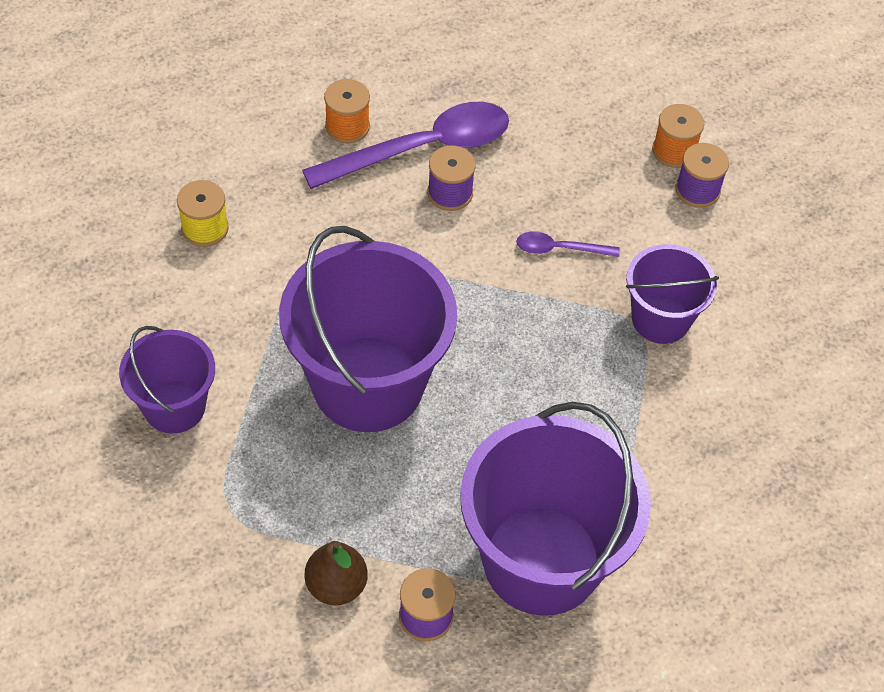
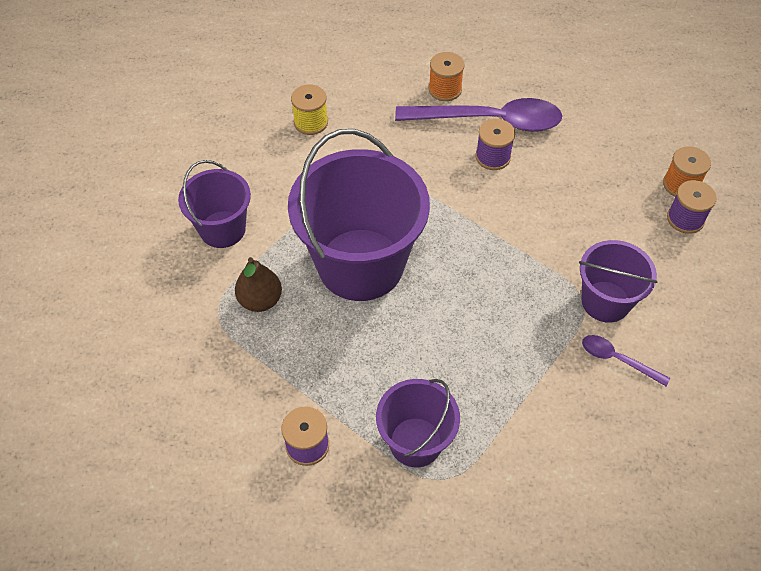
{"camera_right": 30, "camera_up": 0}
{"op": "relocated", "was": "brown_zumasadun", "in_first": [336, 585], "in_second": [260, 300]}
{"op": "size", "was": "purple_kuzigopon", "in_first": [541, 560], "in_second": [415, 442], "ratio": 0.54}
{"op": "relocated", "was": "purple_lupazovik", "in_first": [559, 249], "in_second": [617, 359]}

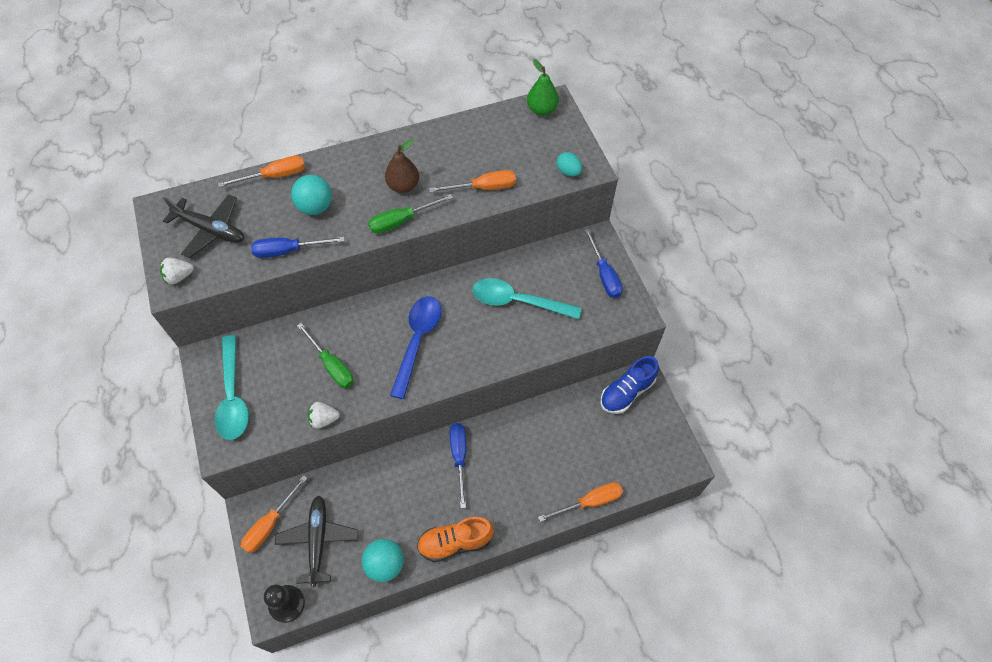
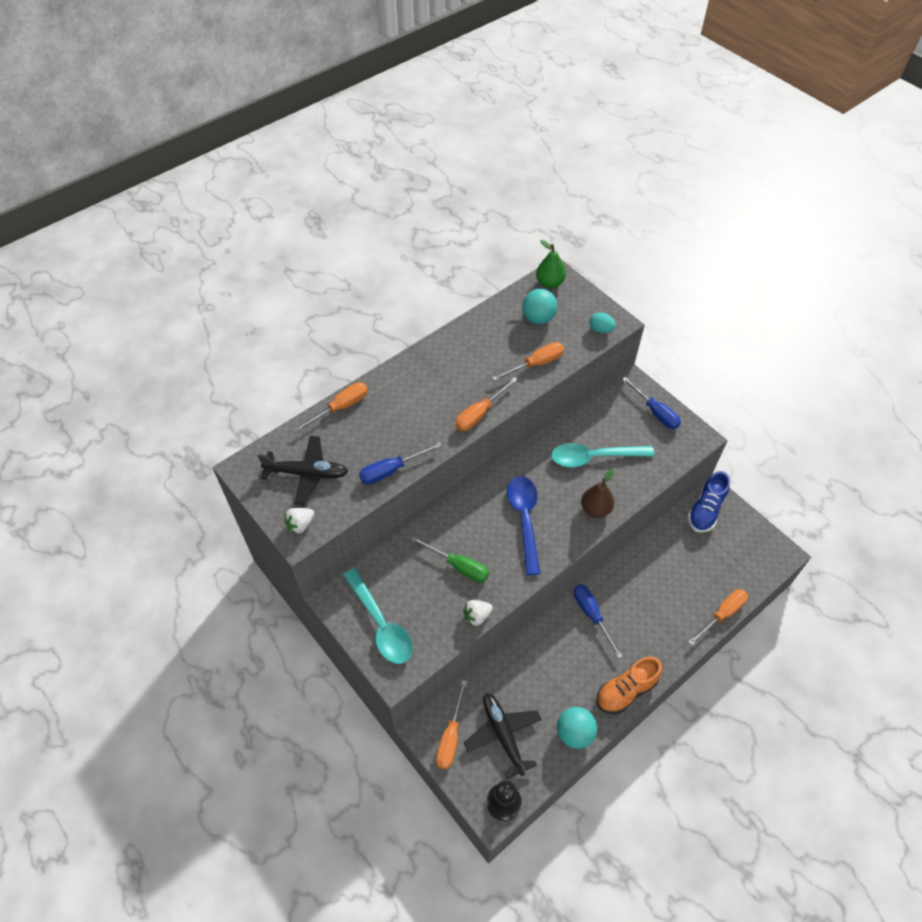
{"camera_right": -20, "camera_up": -5}
{"op": "relocated", "was": "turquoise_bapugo", "in_first": [315, 207], "in_second": [538, 318]}
{"op": "colour", "was": "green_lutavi", "now": "orange_lutavi", "in_first": [401, 221], "in_second": [479, 413]}
{"op": "relocated", "was": "brown_zumasadun", "in_first": [403, 186], "in_second": [595, 509]}

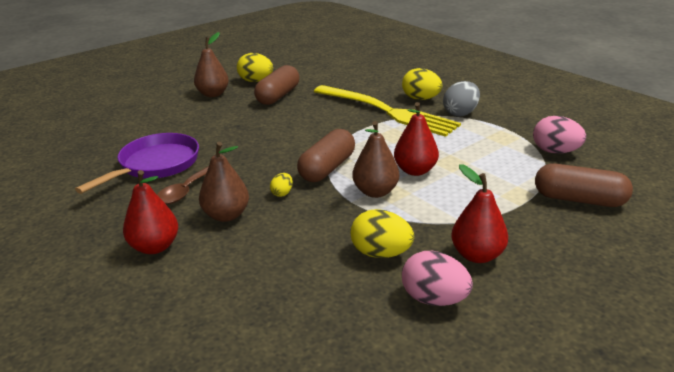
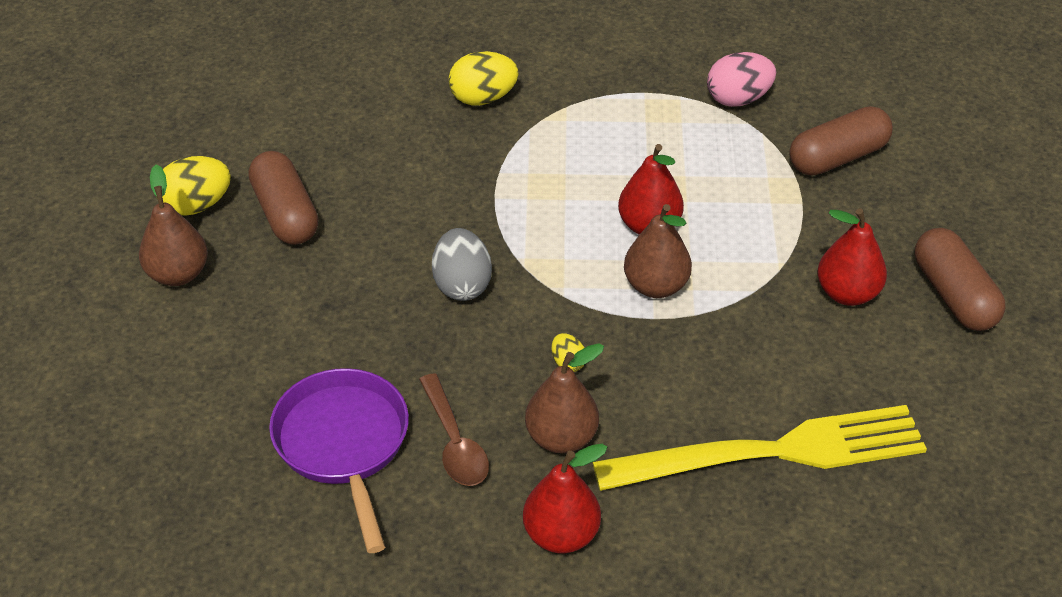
{"camera_right": -50, "camera_up": 15}
{"op": "relocated", "was": "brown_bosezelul", "in_first": [327, 168], "in_second": [953, 295]}
{"op": "relocated", "was": "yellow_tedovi", "in_first": [388, 111], "in_second": [774, 451]}
{"op": "missing", "was": "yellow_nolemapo", "in_first": [381, 253]}
{"op": "missing", "was": "pink_nolemapo", "in_first": [434, 299]}
{"op": "relocated", "was": "grey_nolemapo", "in_first": [460, 113], "in_second": [462, 285]}

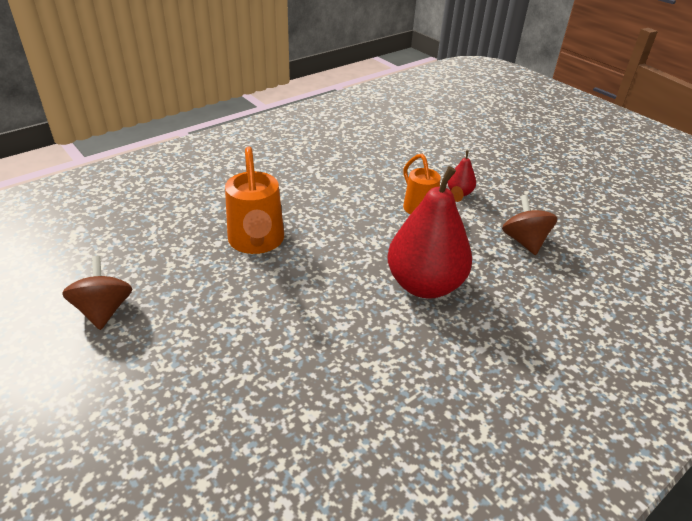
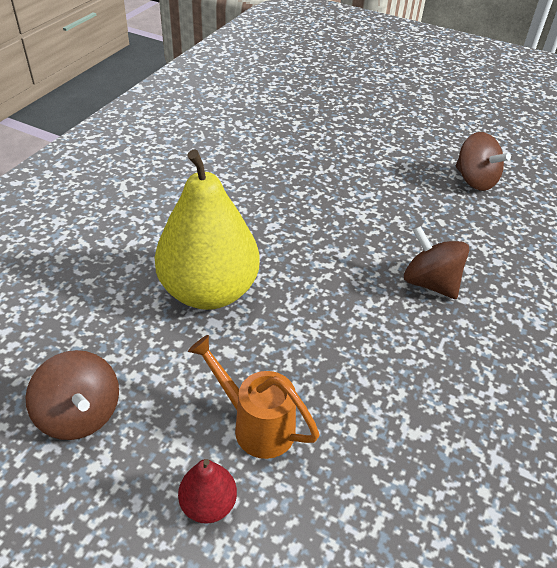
{"camera_right": 155, "camera_up": 5}
{"op": "exchanged", "was": "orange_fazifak", "now": "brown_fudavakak", "in_first": [256, 242], "in_second": [430, 283]}
{"op": "colour", "was": "red_zumasadun", "now": "yellow_zumasadun", "in_first": [424, 285], "in_second": [209, 291]}

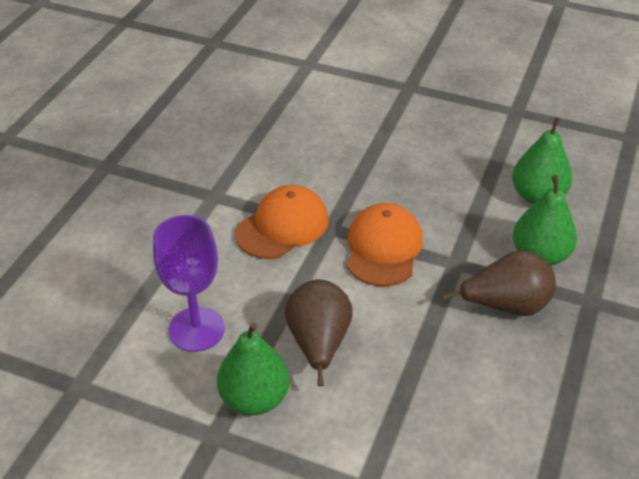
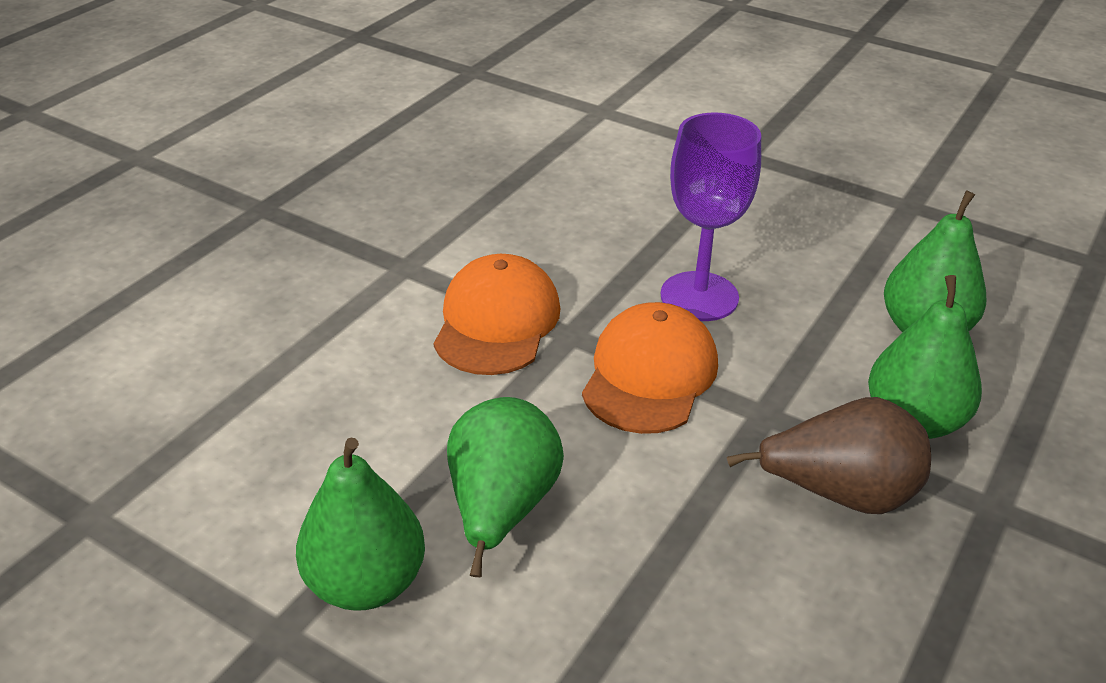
{"camera_right": 10, "camera_up": -5}
{"op": "relocated", "was": "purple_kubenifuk", "in_first": [196, 329], "in_second": [699, 296]}
{"op": "spun", "was": "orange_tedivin", "in_first": [282, 226], "in_second": [497, 322], "clockwise": -45}
{"op": "colour", "was": "brown_zumasadun", "now": "green_zumasadun", "in_first": [318, 343], "in_second": [501, 508]}

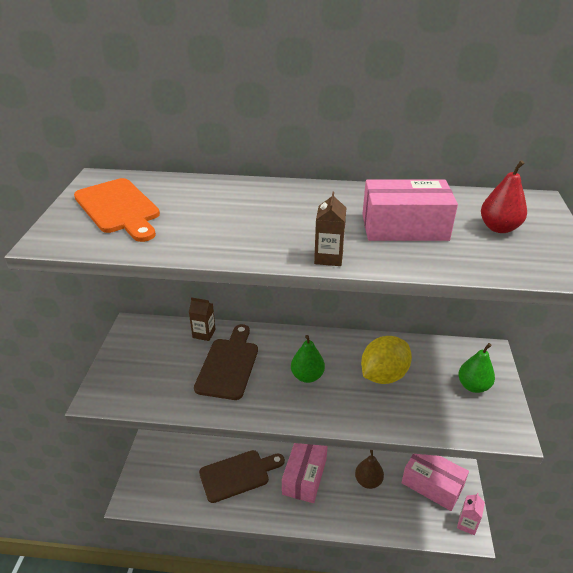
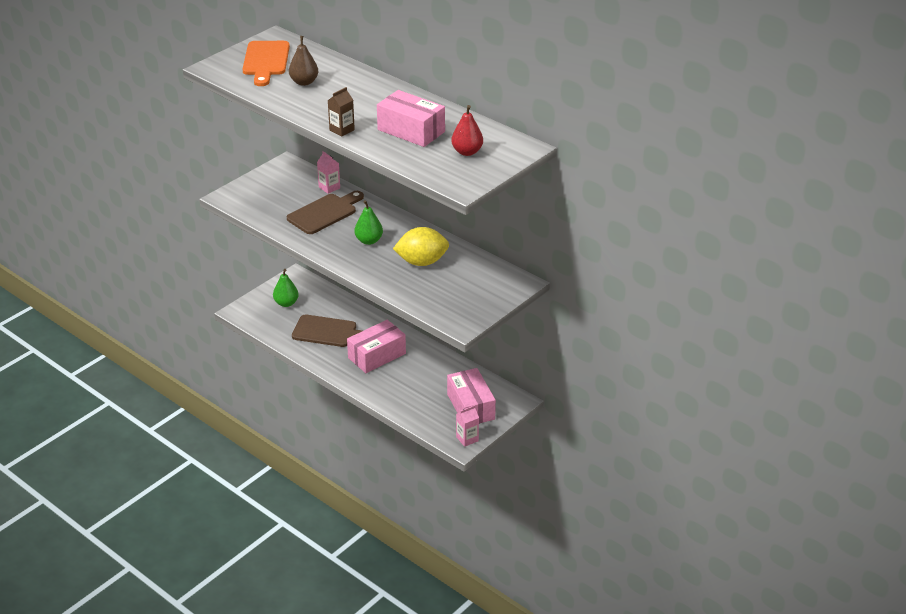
{"camera_right": 35, "camera_up": 0}
{"op": "colour", "was": "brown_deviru", "now": "pink_deviru", "in_first": [204, 333], "in_second": [329, 187]}
{"op": "relocated", "was": "brown_zumasadun", "in_first": [368, 481], "in_second": [304, 82]}
{"op": "relocated", "was": "green_zumasadun", "in_first": [473, 386], "in_second": [286, 303]}

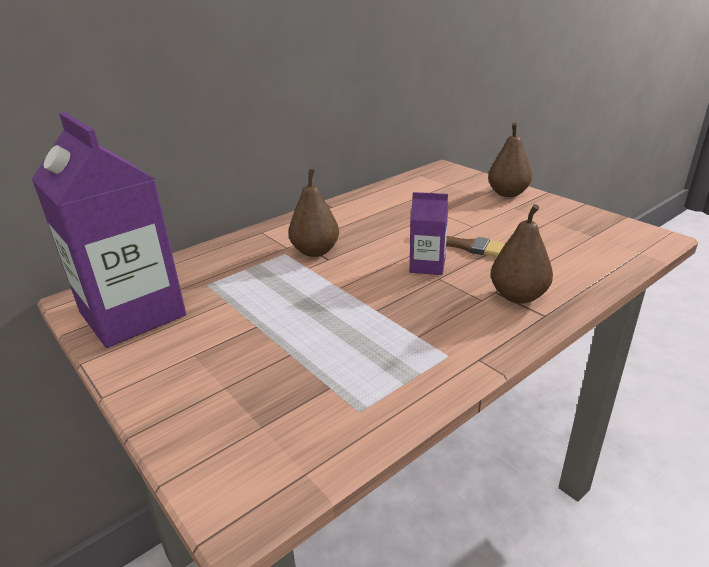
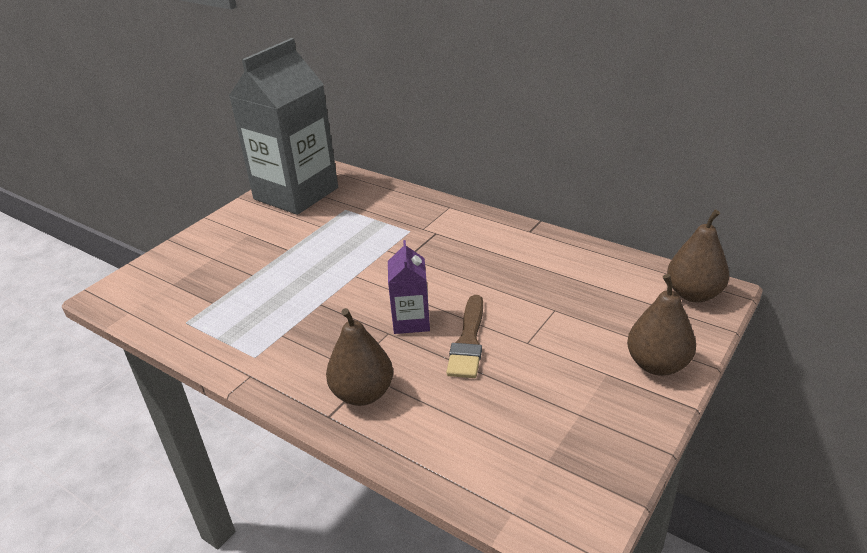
{"camera_right": 75, "camera_up": 5}
{"op": "colour", "was": "purple_deviru", "now": "grey_deviru", "in_first": [132, 314], "in_second": [296, 193]}
{"op": "relocated", "was": "brown_zumasadun", "in_first": [315, 251], "in_second": [693, 294]}

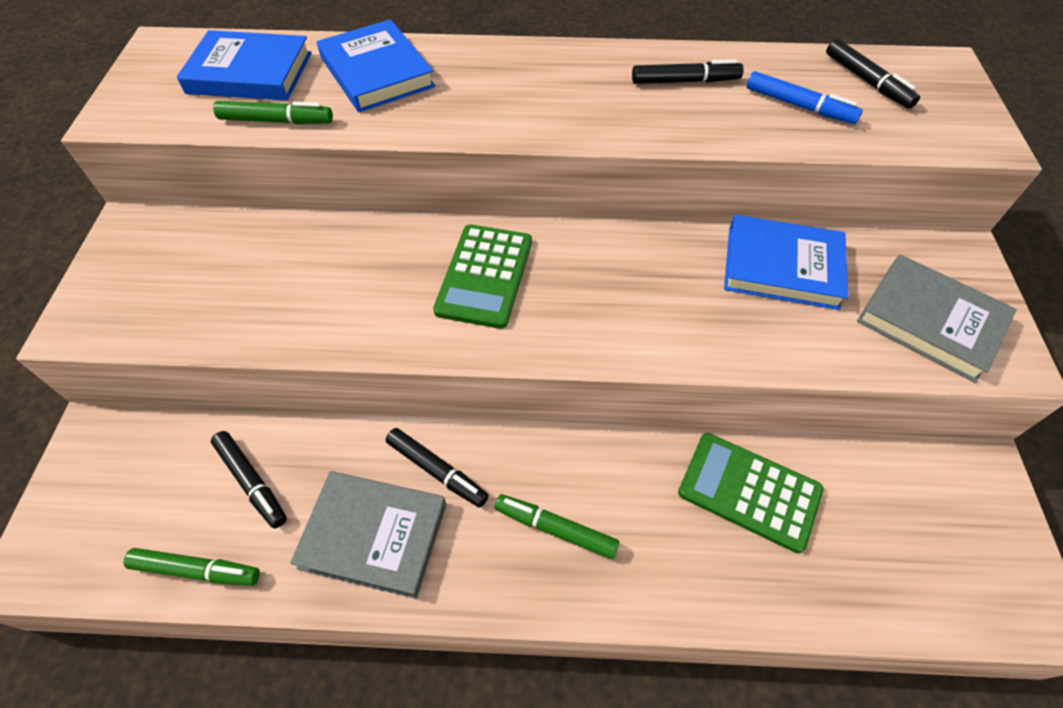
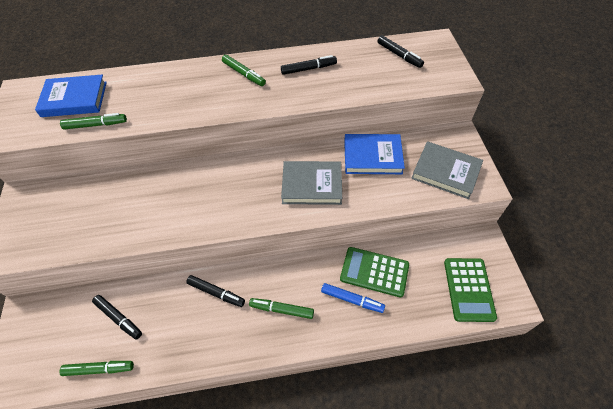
{"camera_right": -10, "camera_up": 0}
{"op": "relocated", "was": "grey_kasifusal", "in_first": [374, 535], "in_second": [312, 185]}
{"op": "missing", "was": "blue_kasifusal", "in_first": [377, 72]}
{"op": "relocated", "was": "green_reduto", "in_first": [484, 276], "in_second": [468, 289]}
{"op": "relocated", "was": "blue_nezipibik", "in_first": [799, 106], "in_second": [352, 299]}
{"op": "appeared", "now": "green_nezipibik", "in_second": [244, 74]}

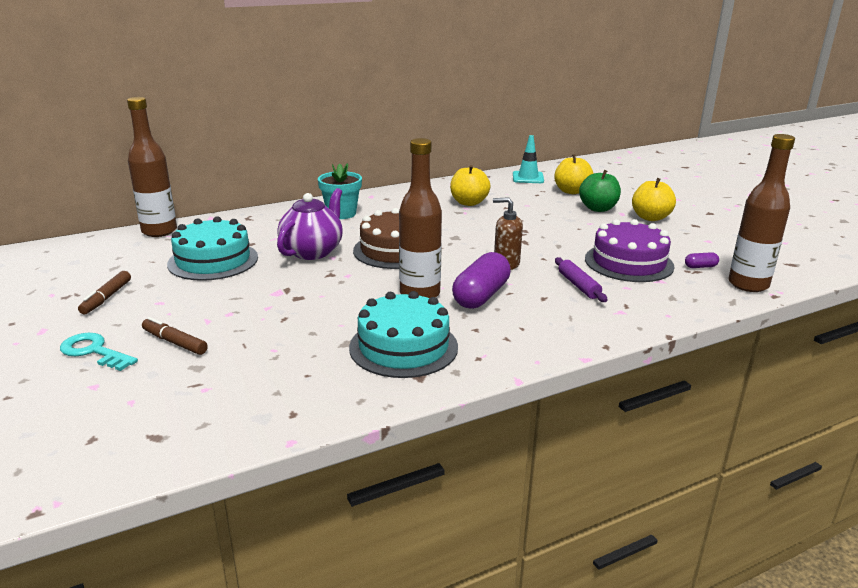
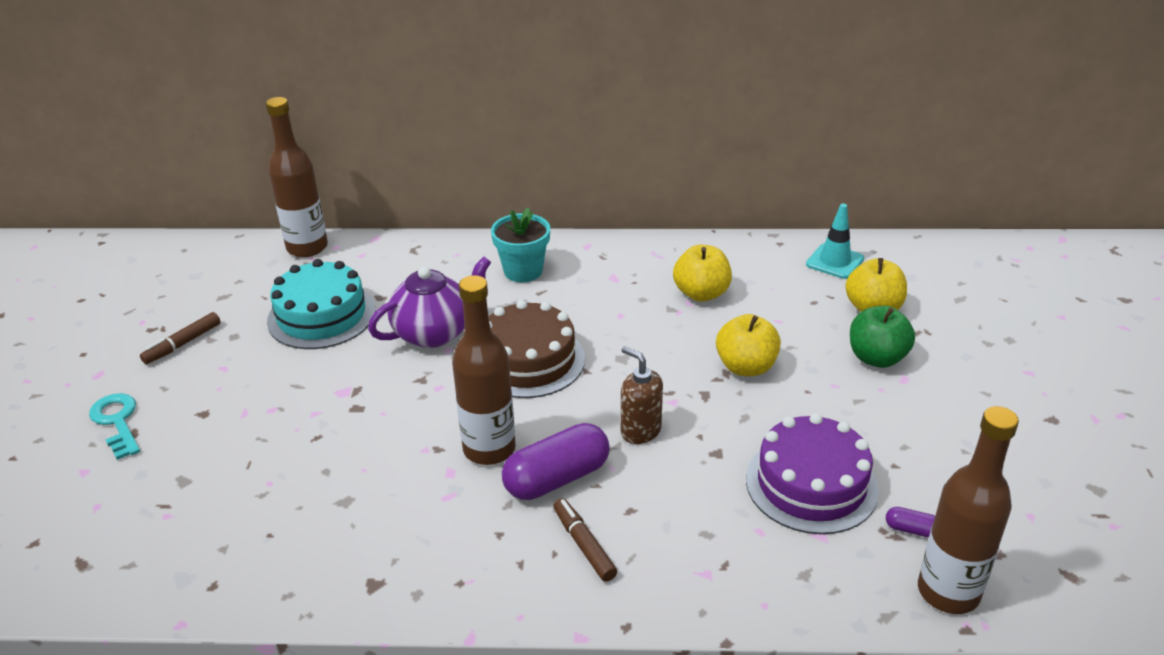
{"camera_right": 30, "camera_up": 10}
{"op": "relocated", "was": "brown_nezipibik", "in_first": [175, 342], "in_second": [584, 545]}
{"op": "missing", "was": "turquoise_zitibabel", "in_first": [403, 347]}
{"op": "missing", "was": "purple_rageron", "in_first": [578, 285]}
{"op": "relocated", "was": "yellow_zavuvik", "in_first": [650, 218], "in_second": [746, 367]}

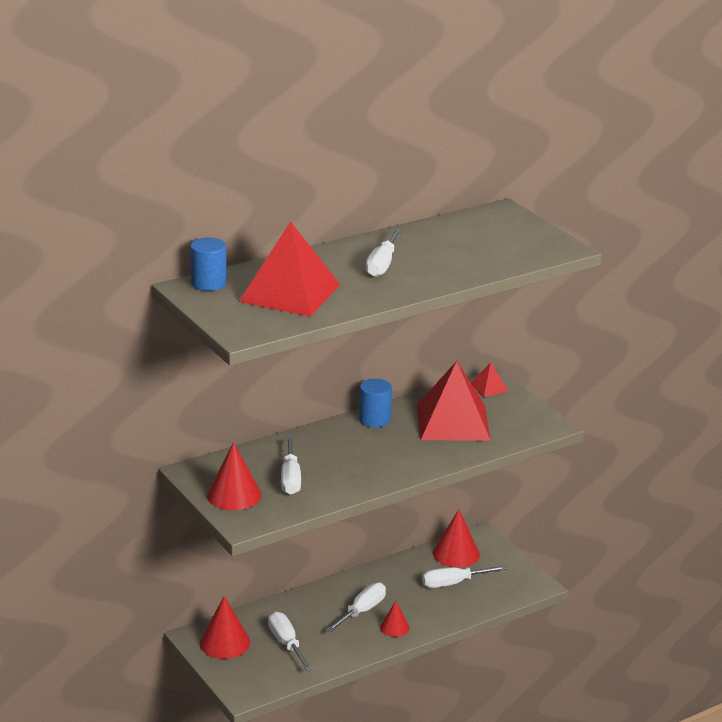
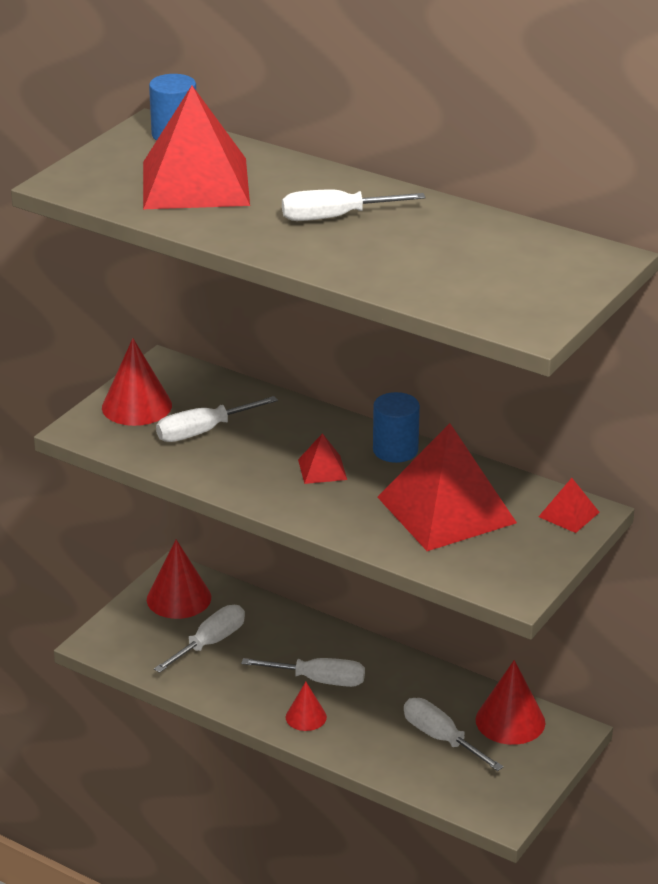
{"camera_right": 65, "camera_up": 5}
{"op": "appeared", "now": "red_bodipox", "in_second": [322, 469]}

